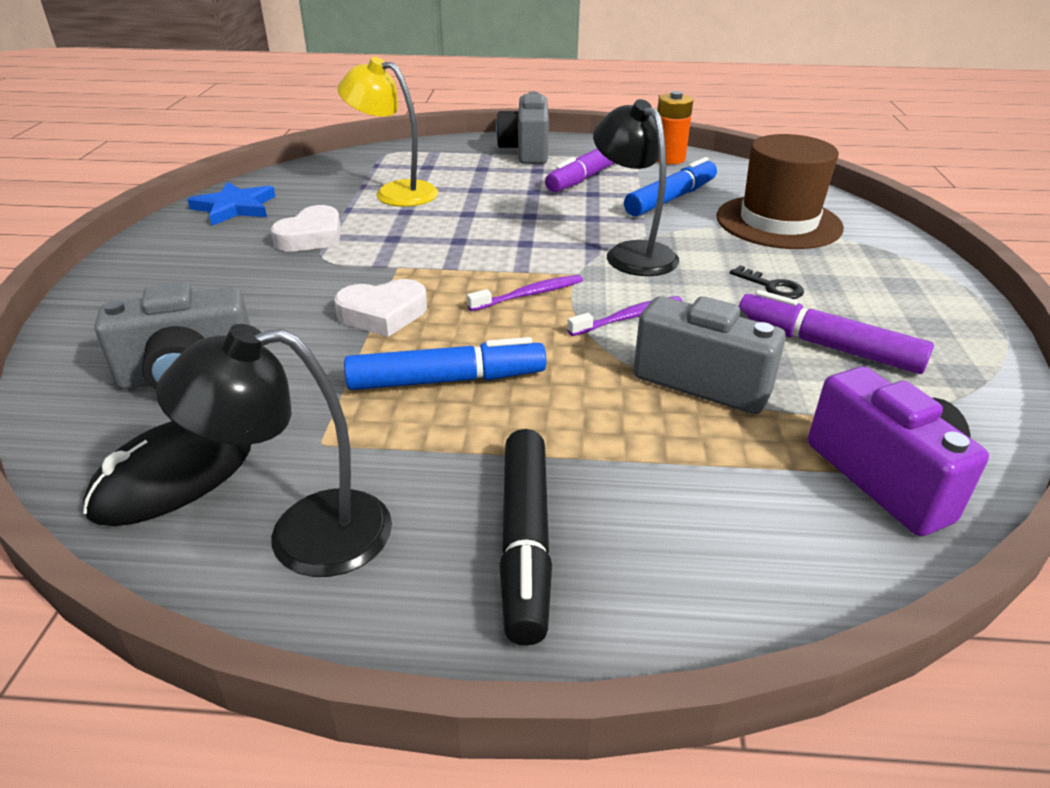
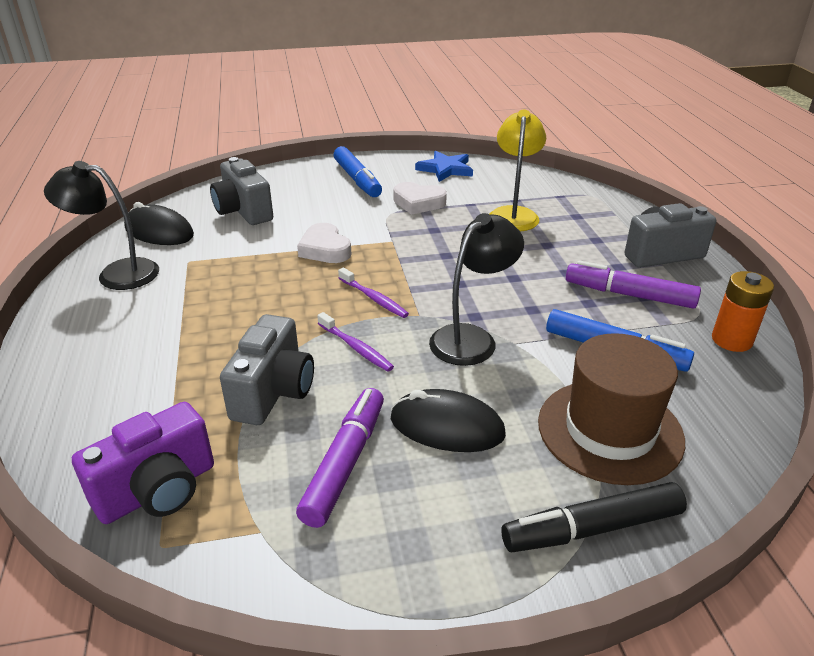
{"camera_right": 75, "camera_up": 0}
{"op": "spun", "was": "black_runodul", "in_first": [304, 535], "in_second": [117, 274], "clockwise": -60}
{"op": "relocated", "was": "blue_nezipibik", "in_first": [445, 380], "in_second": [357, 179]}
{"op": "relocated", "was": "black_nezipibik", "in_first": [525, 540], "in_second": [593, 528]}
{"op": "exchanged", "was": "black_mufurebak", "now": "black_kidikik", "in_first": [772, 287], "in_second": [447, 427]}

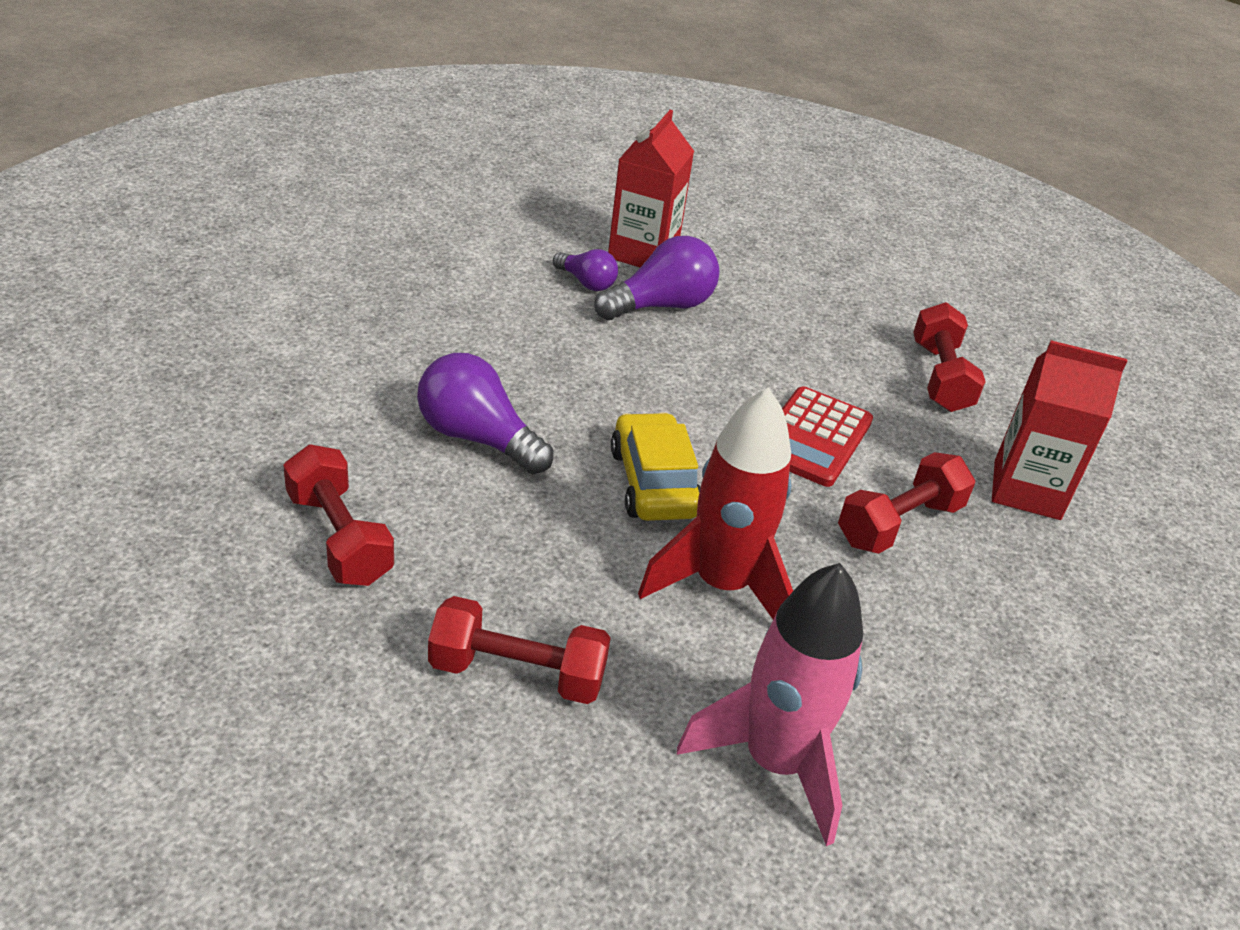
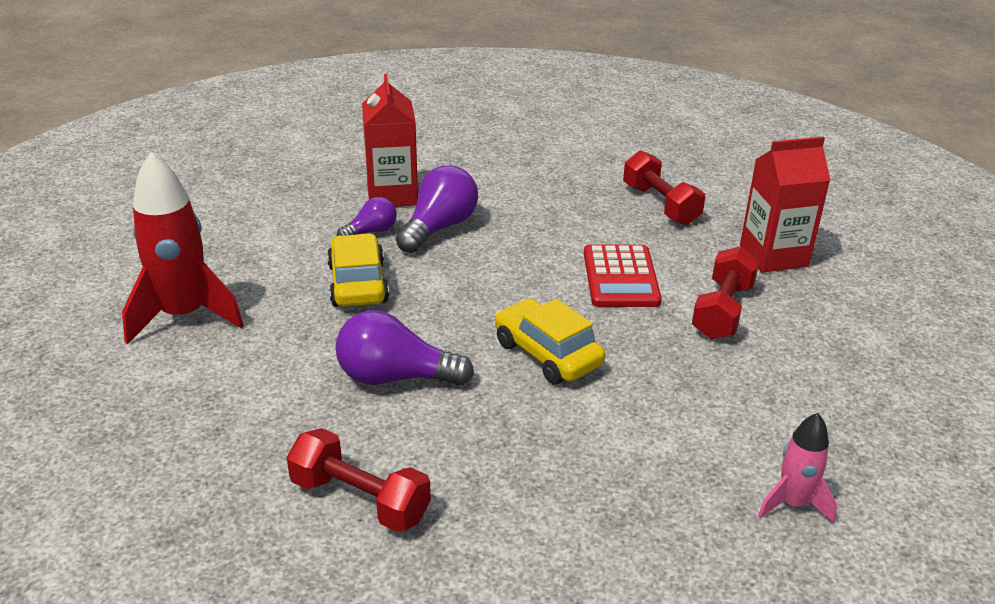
{"camera_right": -25, "camera_up": -5}
{"op": "missing", "was": "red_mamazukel", "in_first": [517, 673]}
{"op": "spun", "was": "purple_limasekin", "in_first": [586, 283], "in_second": [371, 232], "clockwise": -45}
{"op": "relocated", "was": "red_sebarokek", "in_first": [721, 585], "in_second": [184, 316]}
{"op": "size", "was": "pink_sebarokek", "in_first": [775, 762], "in_second": [792, 504], "ratio": 0.54}
{"op": "appeared", "now": "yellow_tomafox", "in_second": [358, 283]}

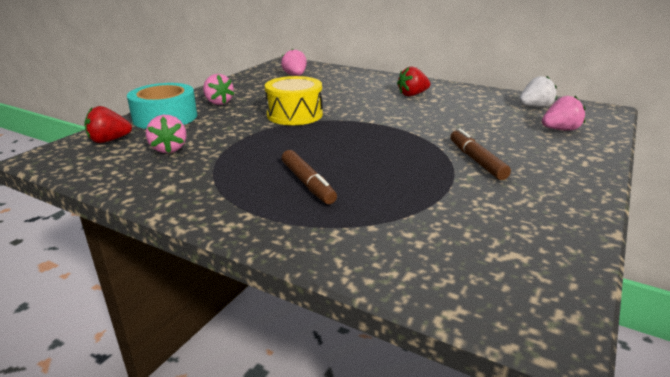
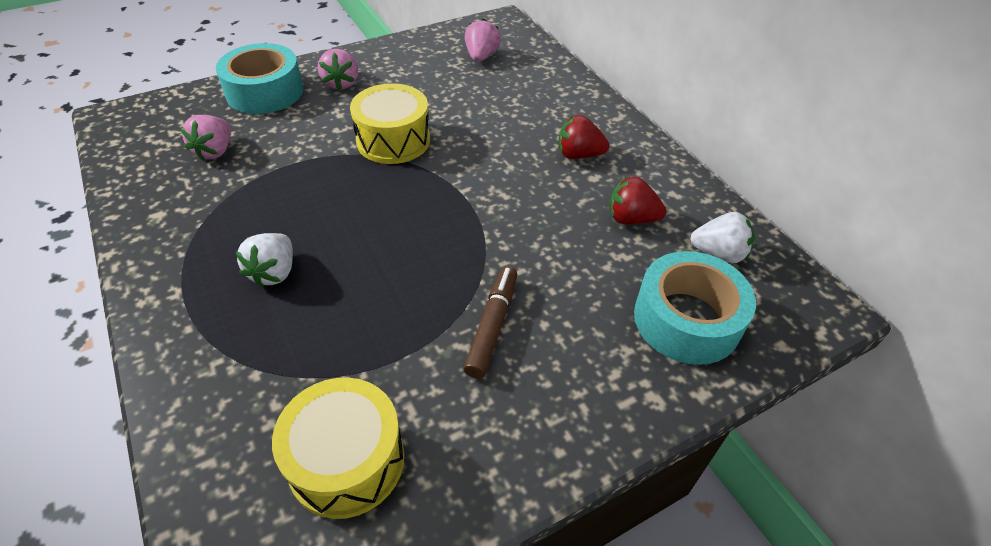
{"camera_right": 30, "camera_up": 20}
{"op": "relocated", "was": "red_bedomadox", "in_first": [109, 140], "in_second": [631, 219]}
{"op": "exchanged", "was": "brown_nezipibik", "now": "white_bedomadox", "in_first": [308, 183], "in_second": [274, 272]}
{"op": "exchanged", "was": "pink_bedomadox", "now": "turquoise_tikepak", "in_first": [560, 129], "in_second": [686, 319]}
{"op": "appeared", "now": "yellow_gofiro", "in_second": [347, 461]}

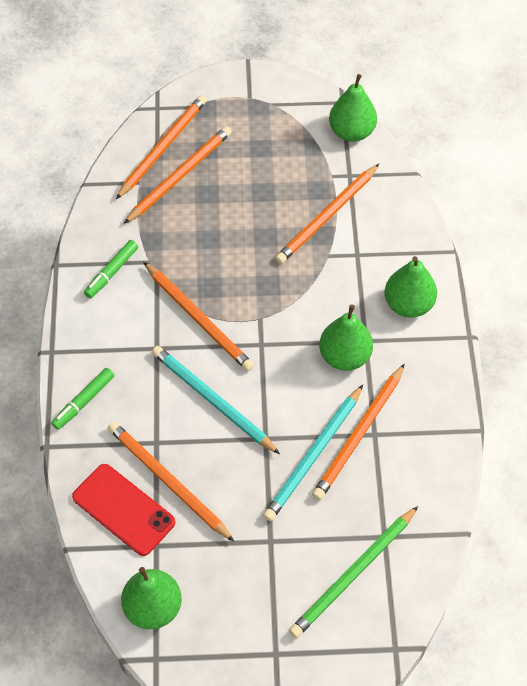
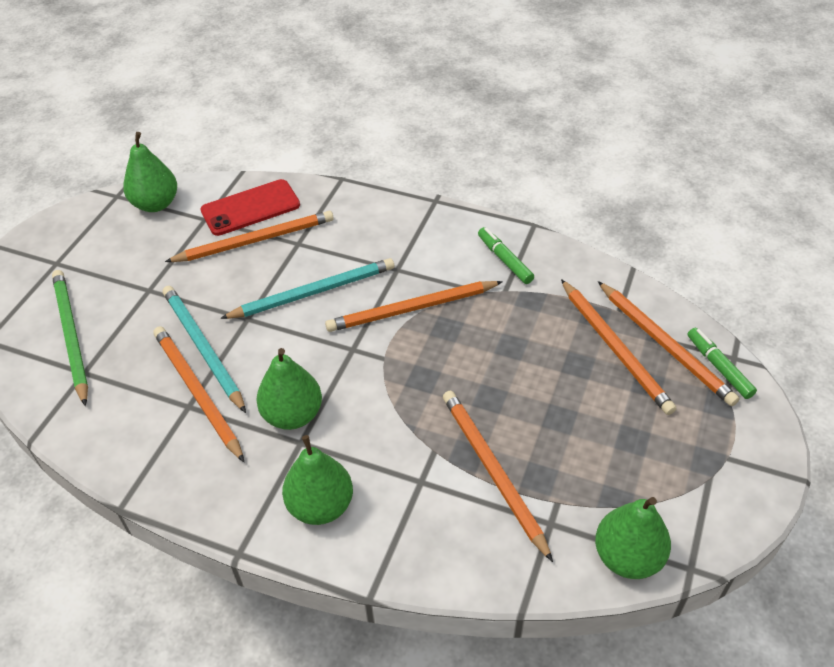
{"camera_right": 115, "camera_up": -10}
{"op": "relocated", "was": "green_nezipibik", "in_first": [83, 401], "in_second": [719, 367]}

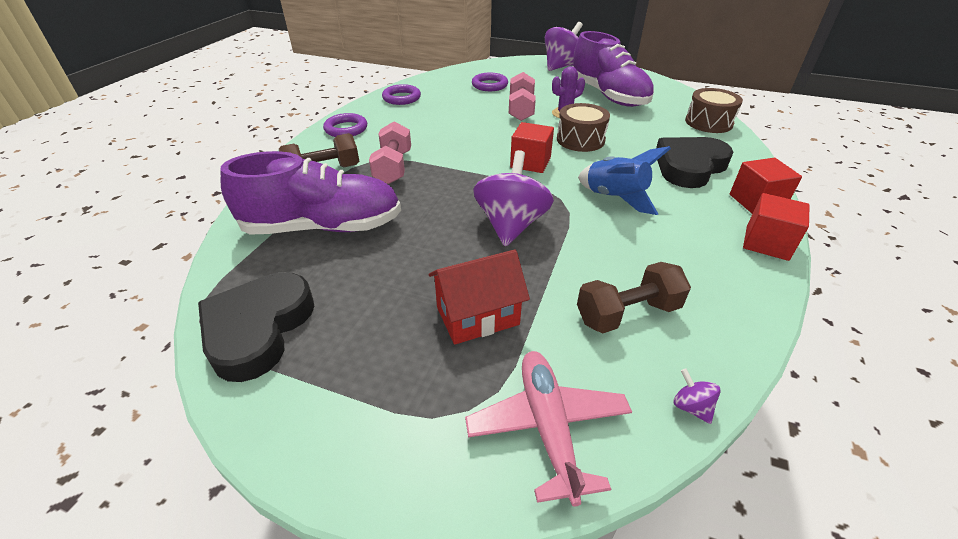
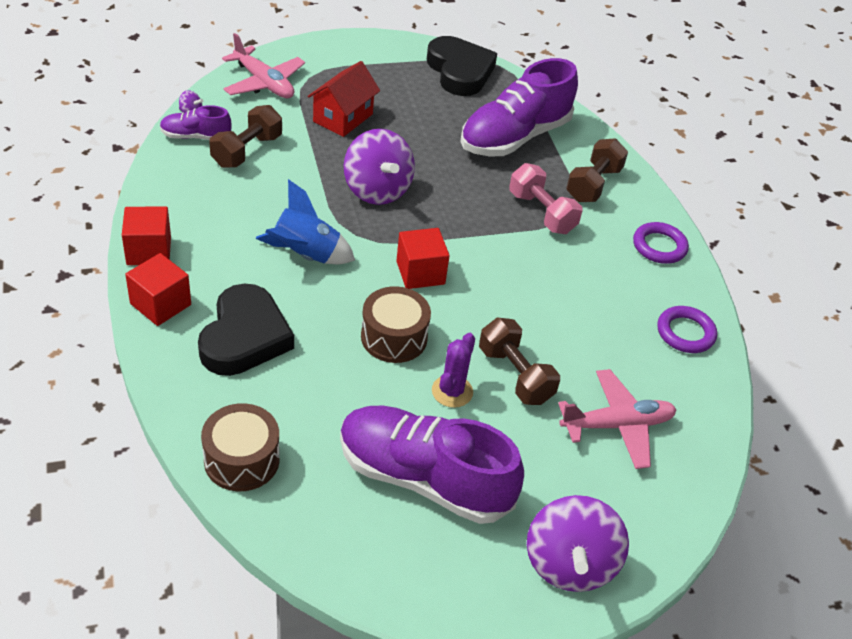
{"camera_right": 140, "camera_up": 5}
{"op": "exchanged", "was": "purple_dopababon", "now": "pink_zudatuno", "in_first": [489, 85], "in_second": [617, 425]}
{"op": "colour", "was": "pink_mamazukel", "now": "brown_mamazukel", "in_first": [521, 109], "in_second": [515, 375]}
{"op": "appeared", "now": "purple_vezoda", "in_second": [196, 136]}

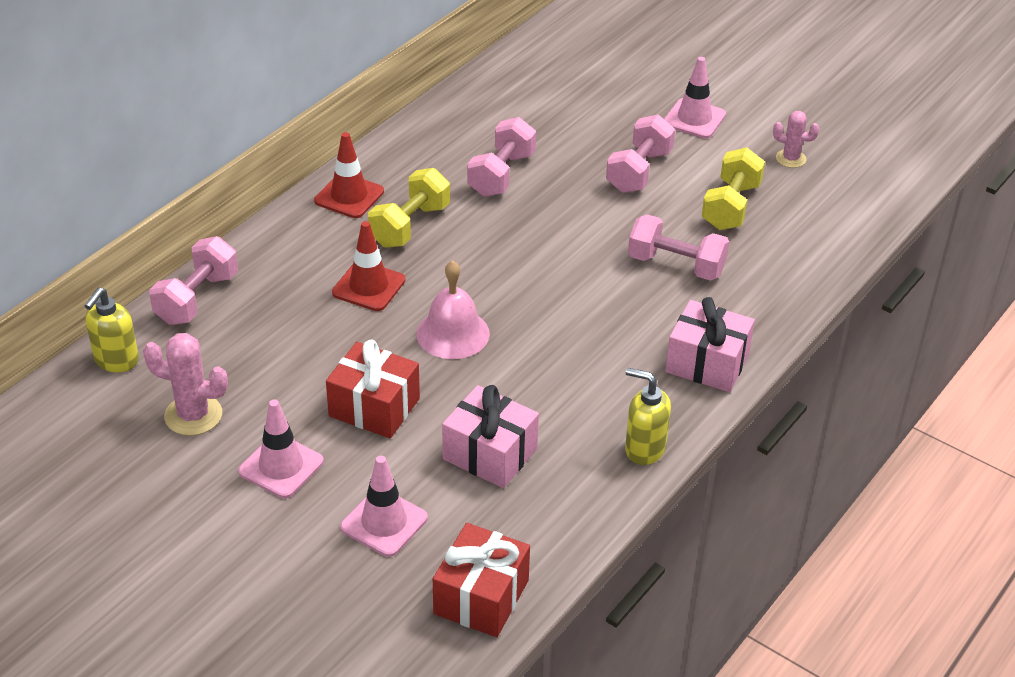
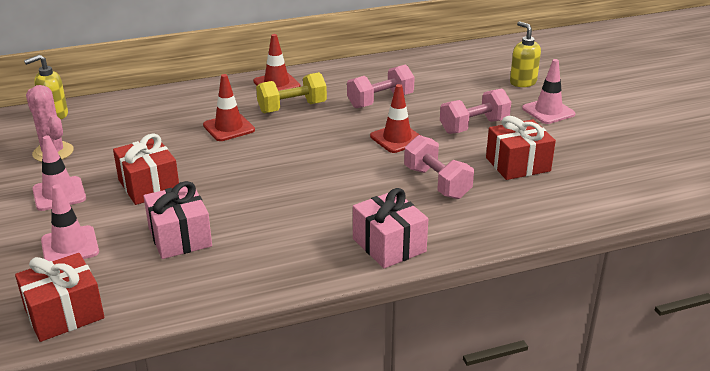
{"camera_right": 35, "camera_up": -10}
{"op": "missing", "was": "pink_mamazukel", "in_first": [197, 299]}
{"op": "missing", "was": "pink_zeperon", "in_first": [453, 333]}
{"op": "relocated", "was": "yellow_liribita", "in_first": [644, 449], "in_second": [522, 82]}
{"op": "exchanged", "was": "yellow_mamazukel", "now": "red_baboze", "in_first": [731, 206], "in_second": [518, 164]}
{"op": "missing", "was": "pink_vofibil", "in_first": [791, 159]}
{"op": "appeared", "now": "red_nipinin", "in_second": [397, 138]}

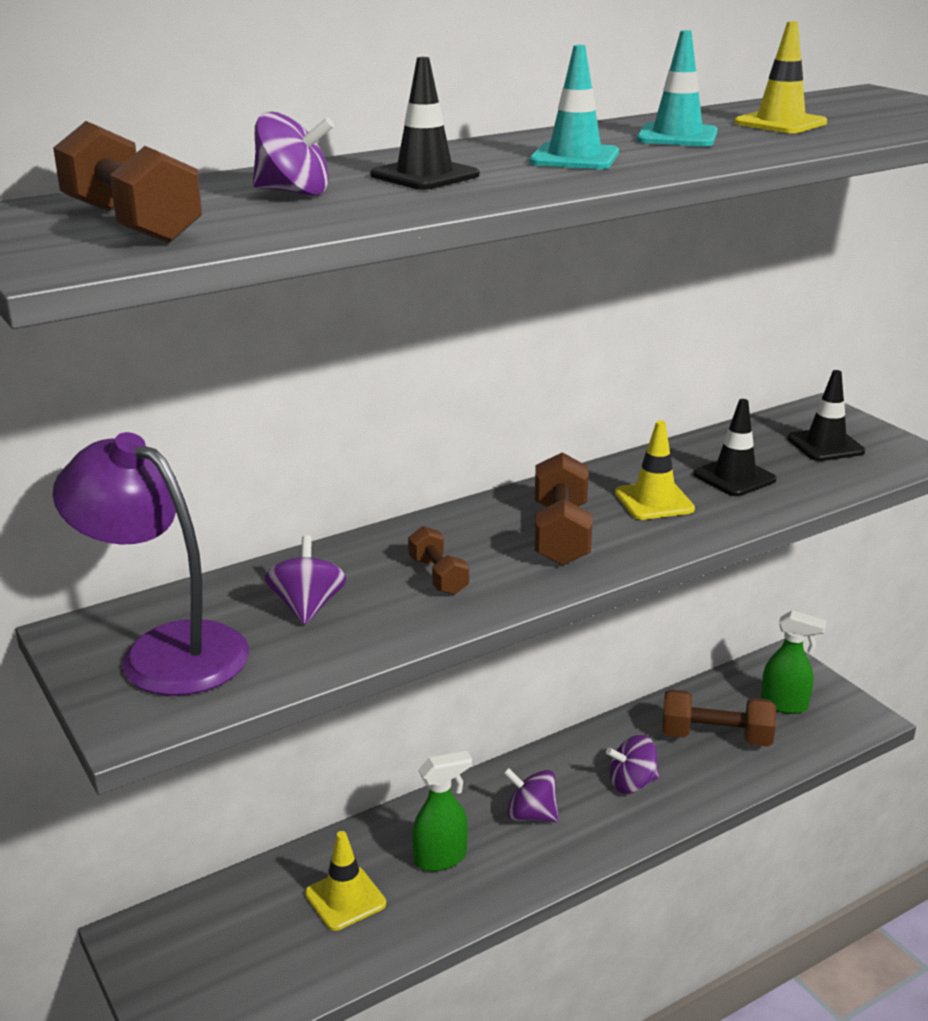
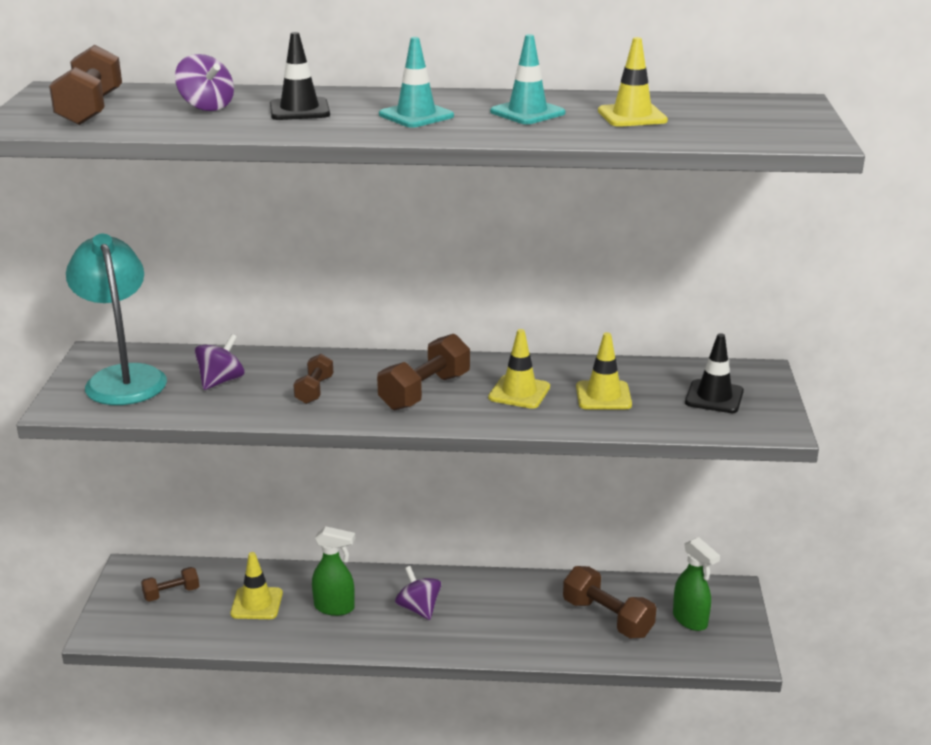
{"camera_right": 35, "camera_up": 0}
{"op": "colour", "was": "purple_runodul", "now": "turquoise_runodul", "in_first": [165, 650], "in_second": [123, 377]}
{"op": "missing", "was": "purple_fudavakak", "in_first": [632, 783]}
{"op": "colour", "was": "black_nipinin", "now": "yellow_nipinin", "in_first": [734, 477], "in_second": [603, 396]}
{"op": "appeared", "now": "brown_mamazukel", "in_second": [171, 593]}

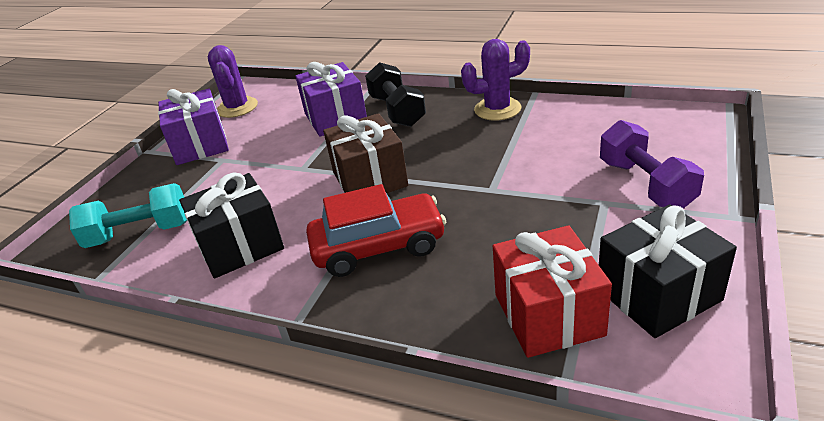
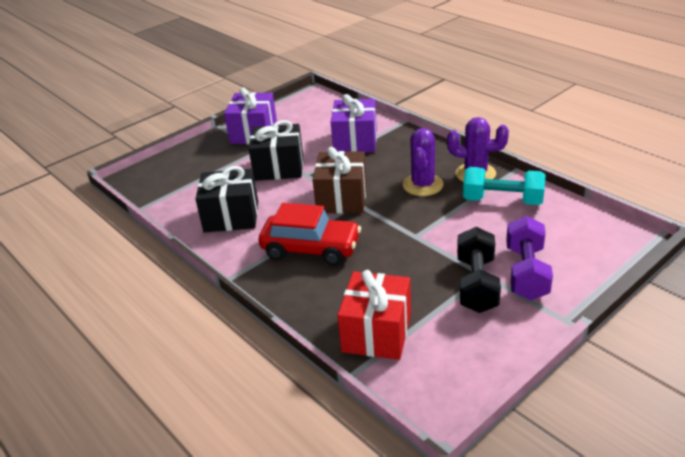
{"camera_right": 25, "camera_up": 0}
{"op": "relocated", "was": "turquoise_mamazukel", "in_first": [139, 233], "in_second": [502, 200]}
{"op": "relocated", "was": "purple_vofibil", "in_first": [237, 108], "in_second": [423, 185]}
{"op": "relocated", "was": "black_mamazukel", "in_first": [397, 111], "in_second": [476, 284]}
{"op": "relocated", "was": "black_baboze", "in_first": [658, 294], "in_second": [279, 167]}

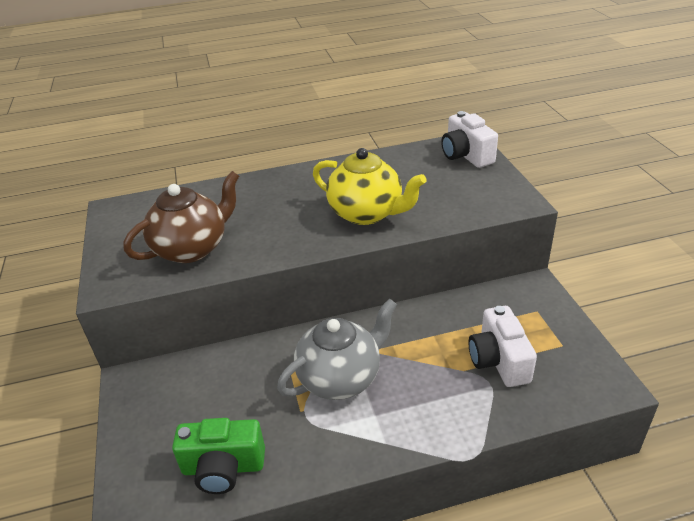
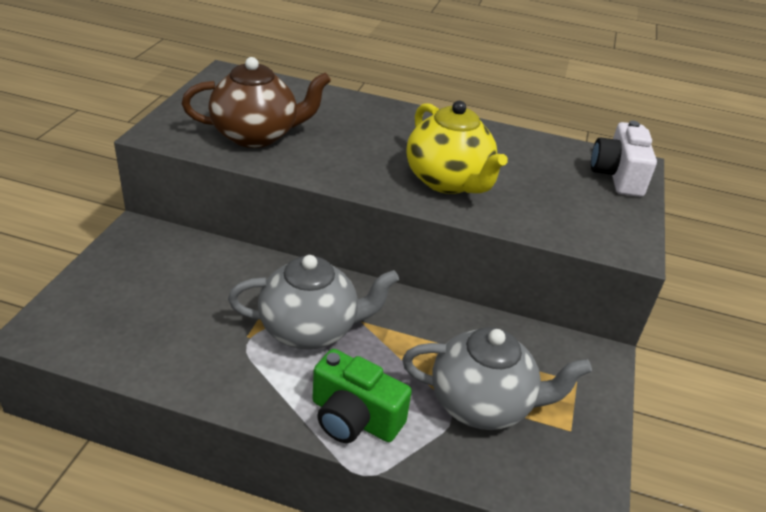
{"camera_right": 25, "camera_up": 0}
{"op": "relocated", "was": "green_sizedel", "in_first": [223, 468], "in_second": [354, 418]}
{"op": "exchanged", "was": "white_sizedel", "now": "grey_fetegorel", "in_first": [498, 361], "in_second": [482, 404]}

